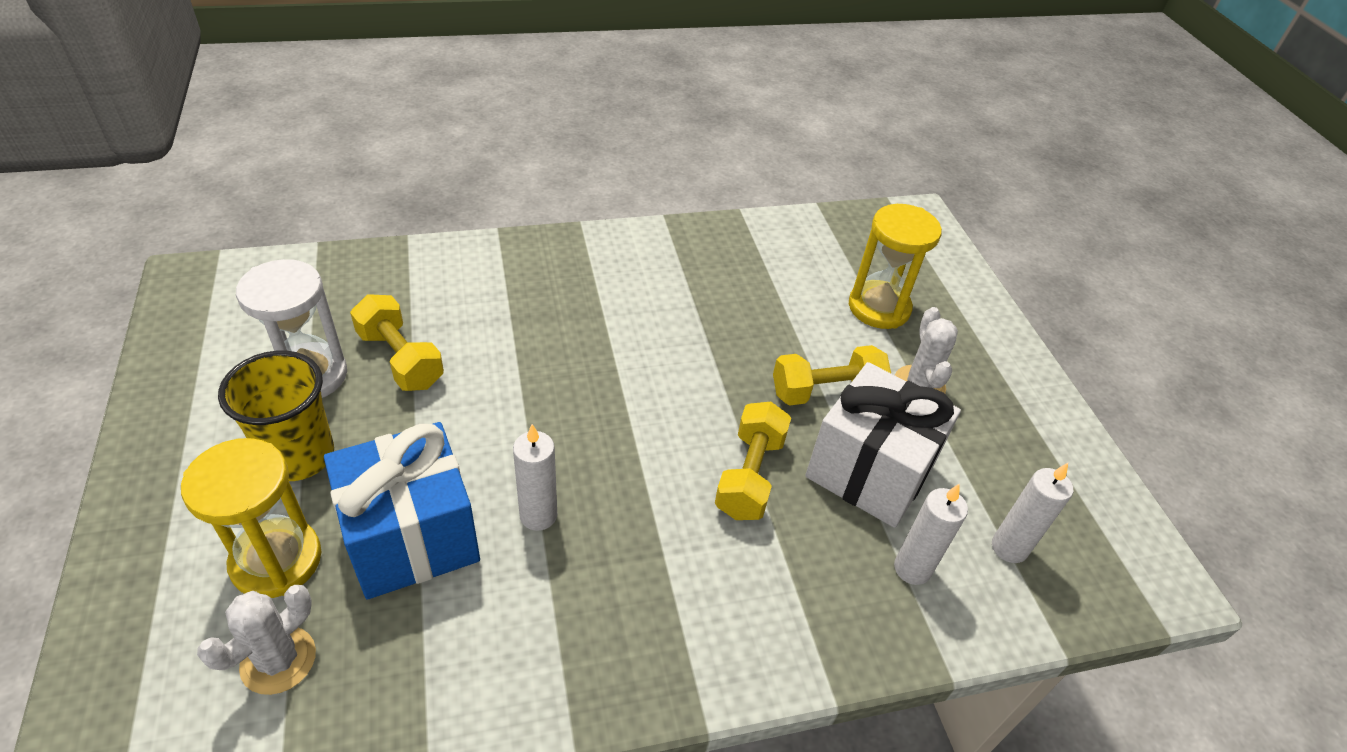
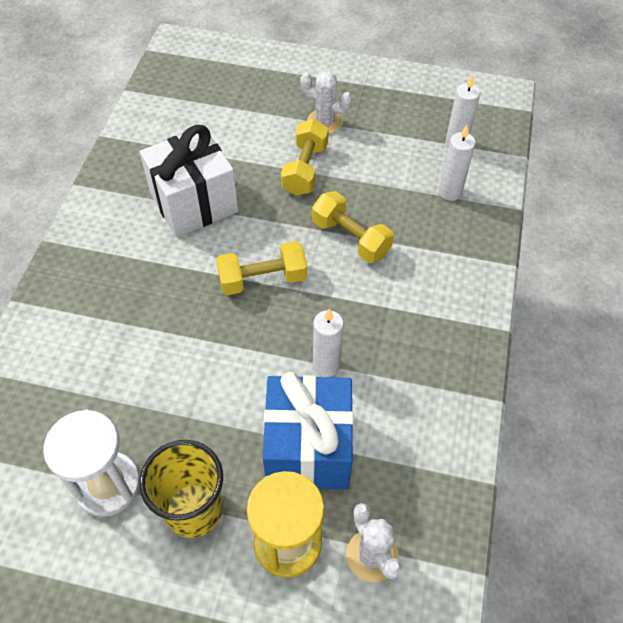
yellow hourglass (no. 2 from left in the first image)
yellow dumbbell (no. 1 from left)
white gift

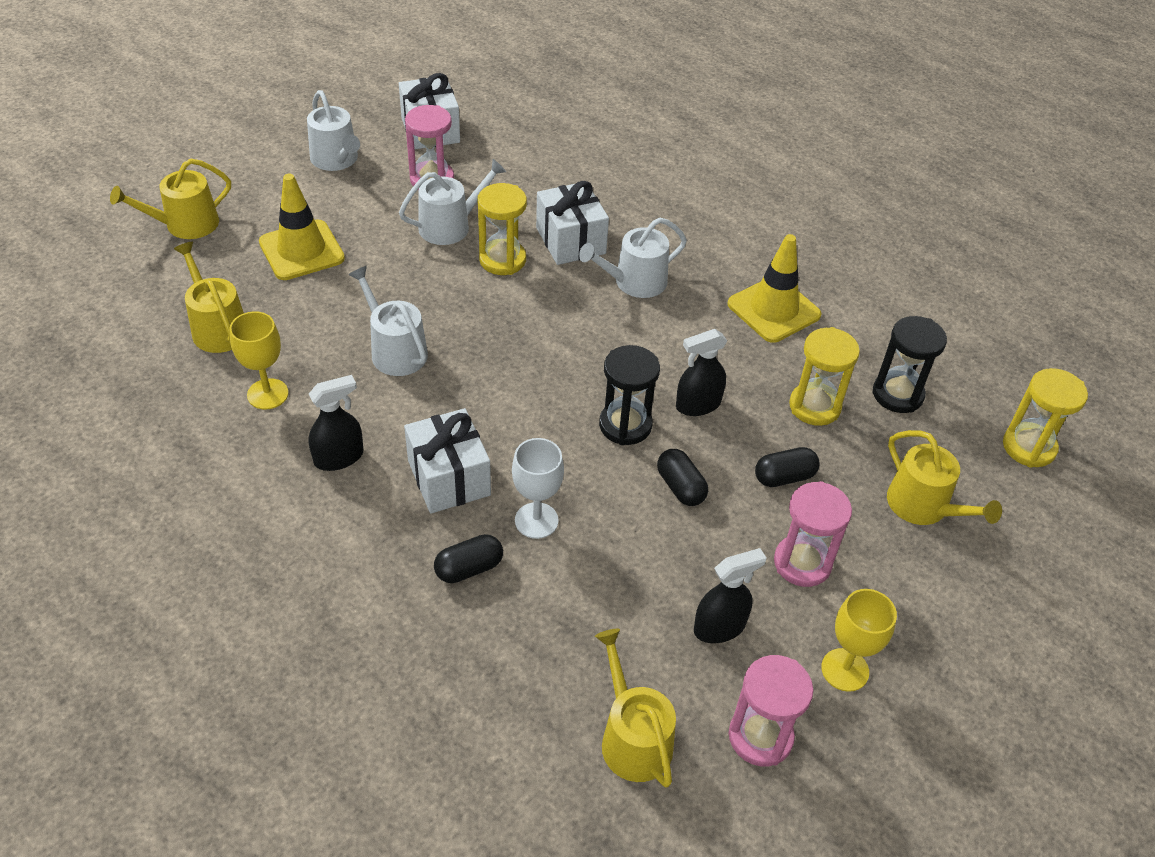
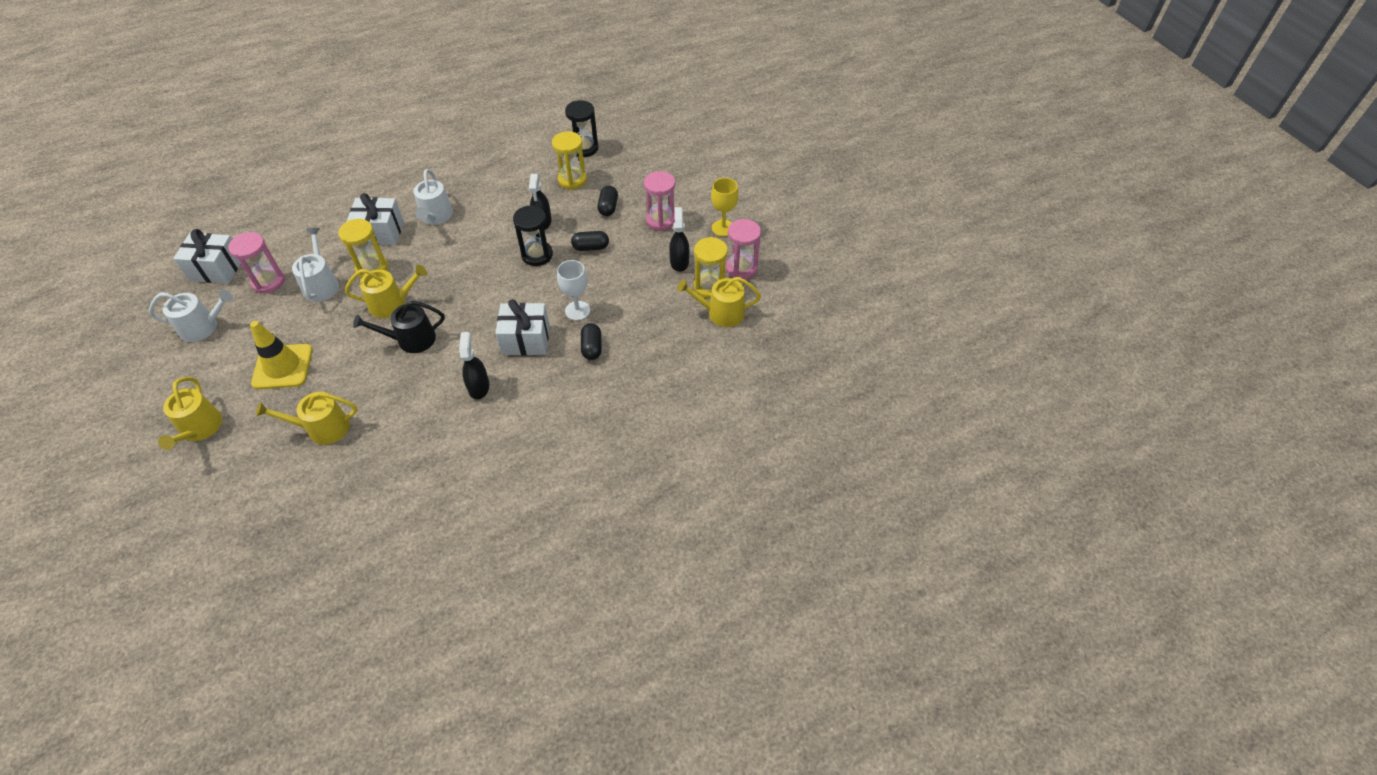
yellow traffic cone (no. 2 from left in the first image)
black watering can
yellow goblet (no. 1 from left in the first image)
yellow hourglass (no. 3 from left)
yellow watering can (no. 3 from left)

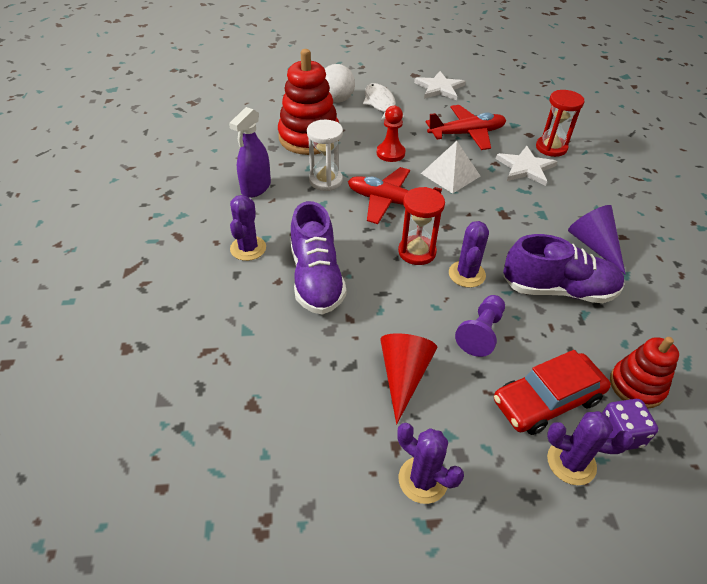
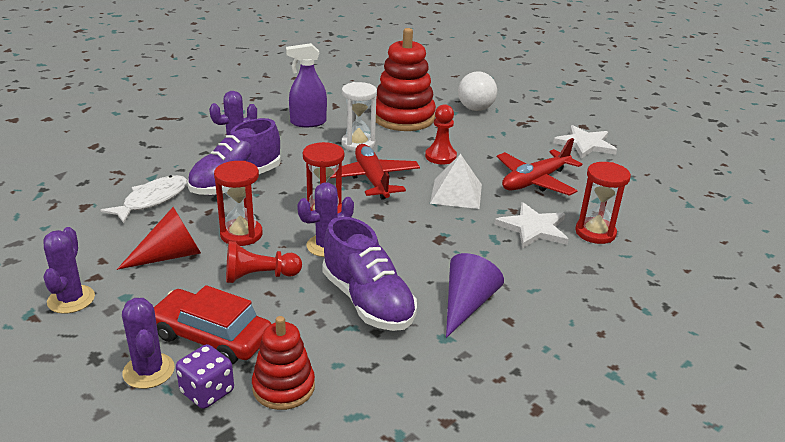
white fish
red plane (no. 2 from left)
red pawn (no. 1 from left)
red hourglass (no. 1 from left)

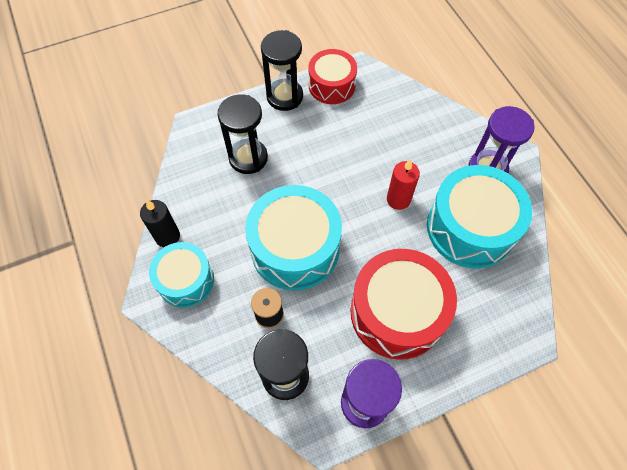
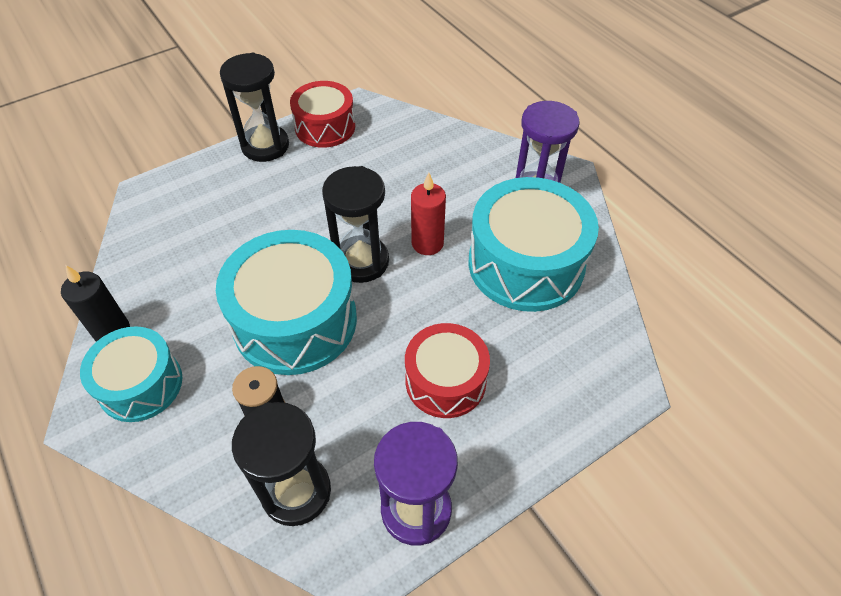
black hourglass (no. 3 from left)
red drum (no. 2 from left)

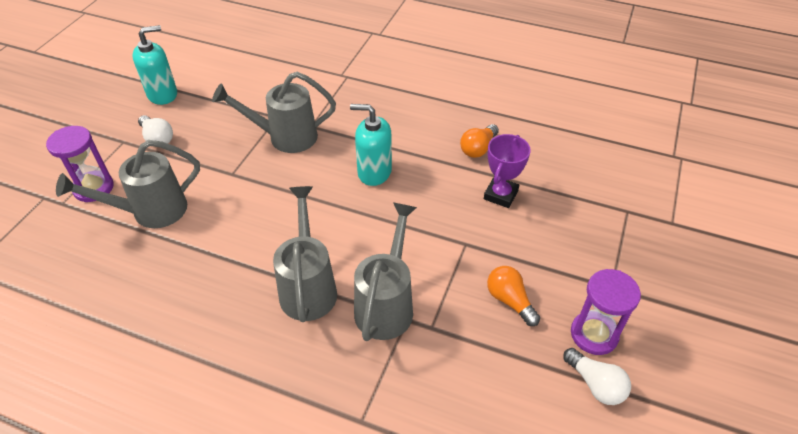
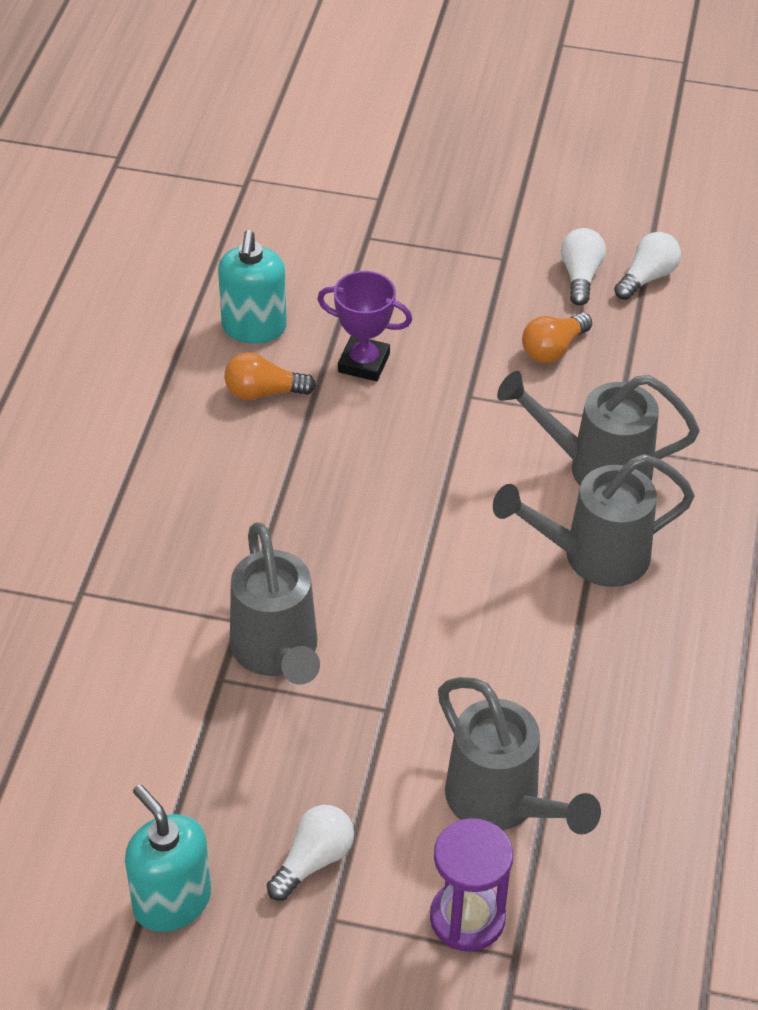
turquoise soap dispenser (no. 2 from left)
orange light bulb (no. 1 from left)
white light bulb (no. 2 from left)

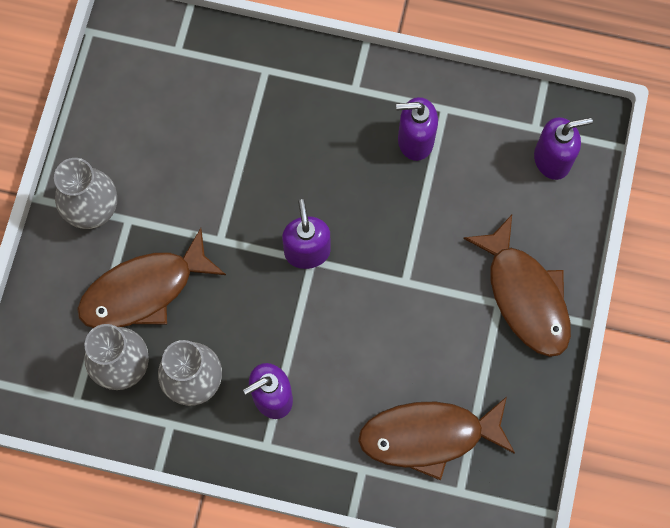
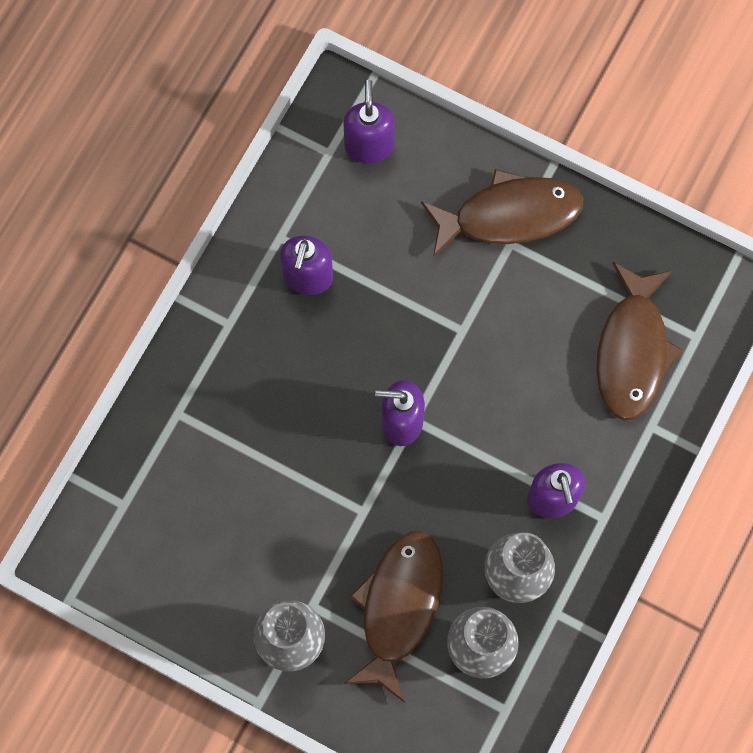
brown fish (no. 1 from left)

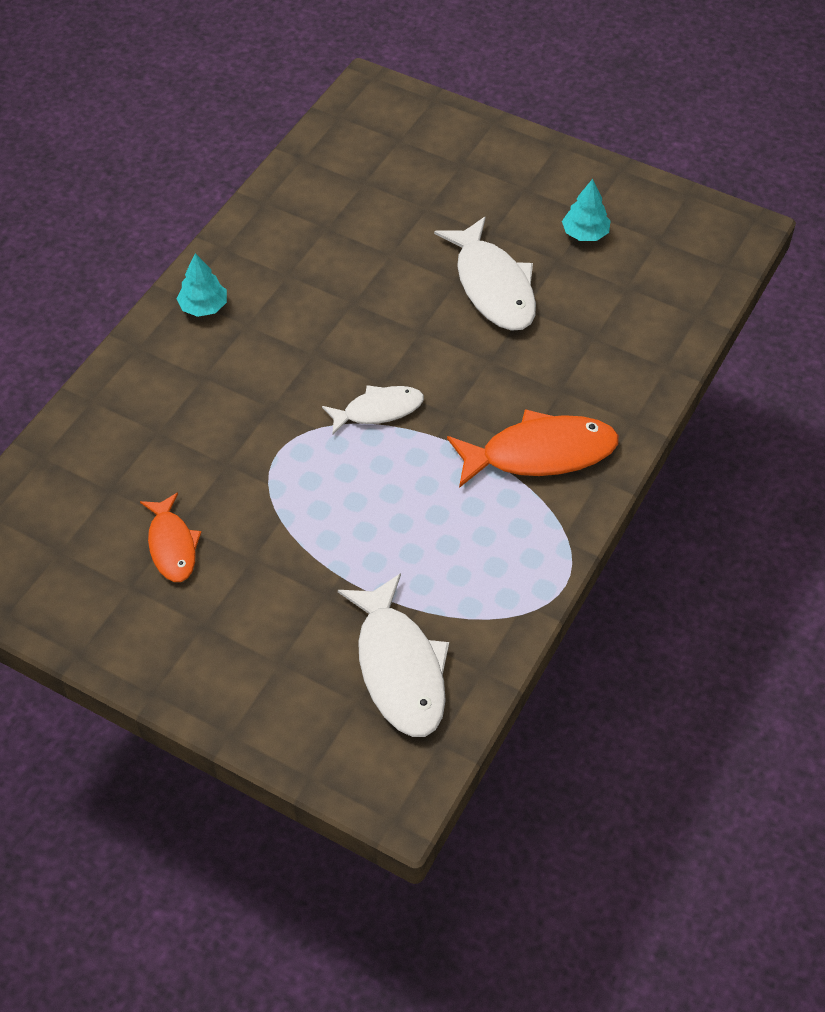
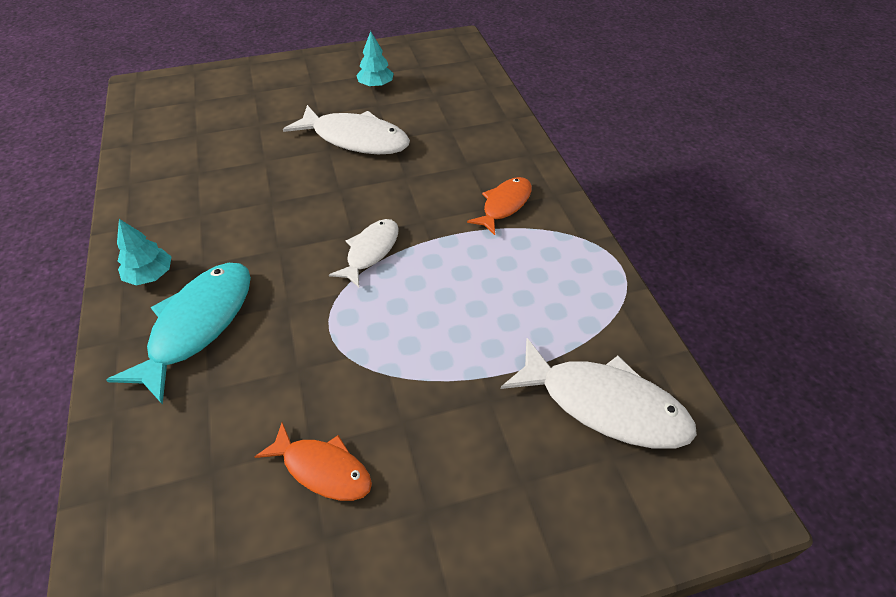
orange fish (no. 2 from left)
turquoise fish

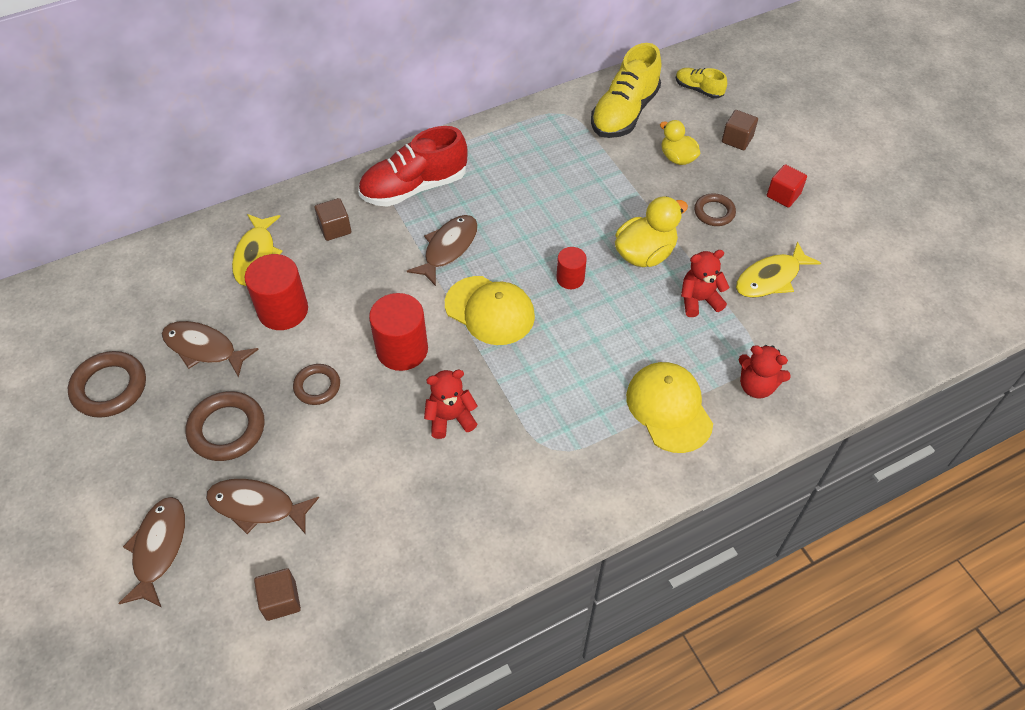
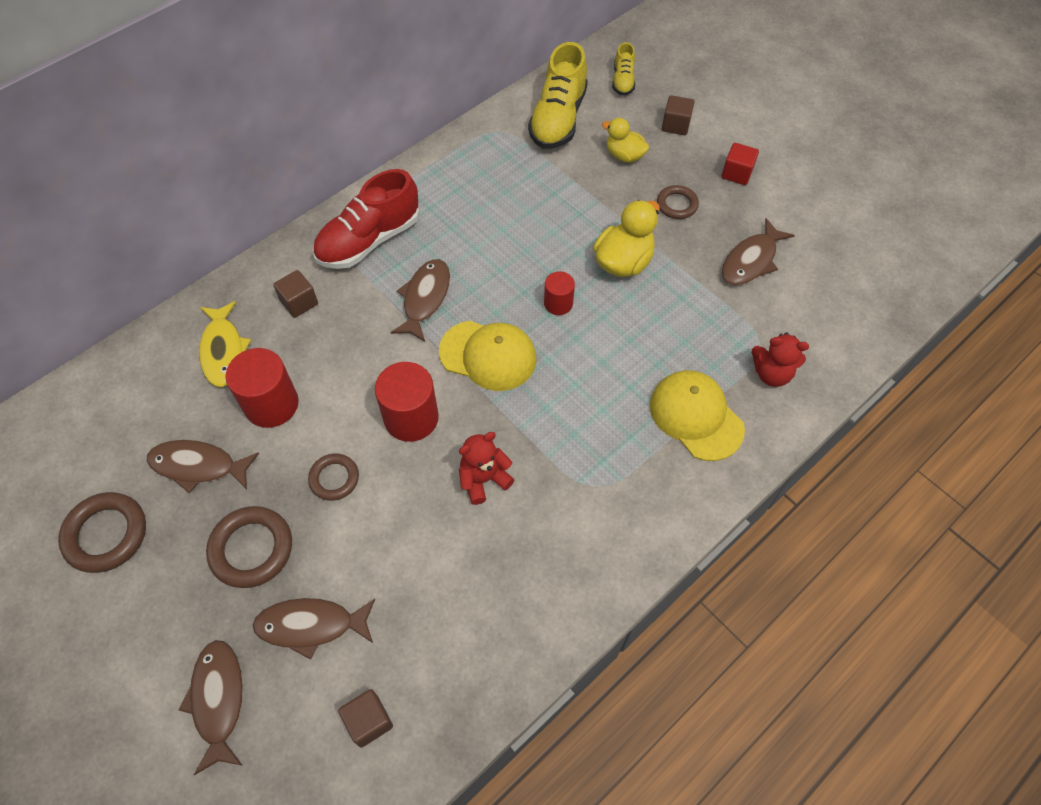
yellow shoe (no. 2 from left)
brown fish (no. 5 from left)
red teddy bear (no. 2 from left in the first image)

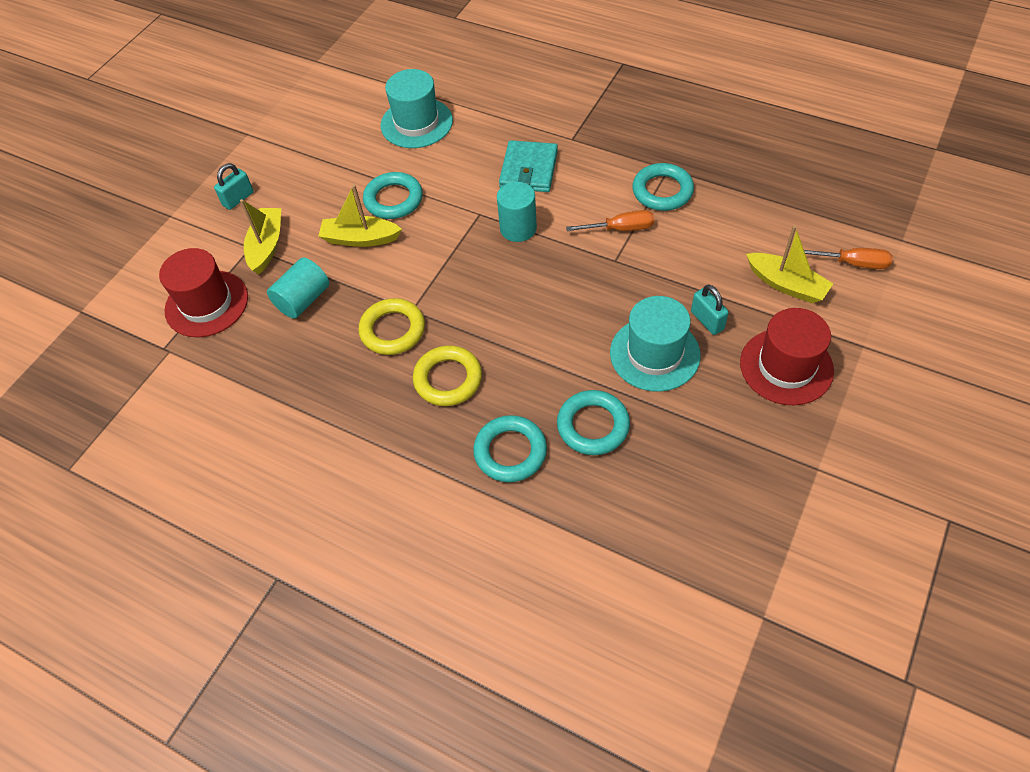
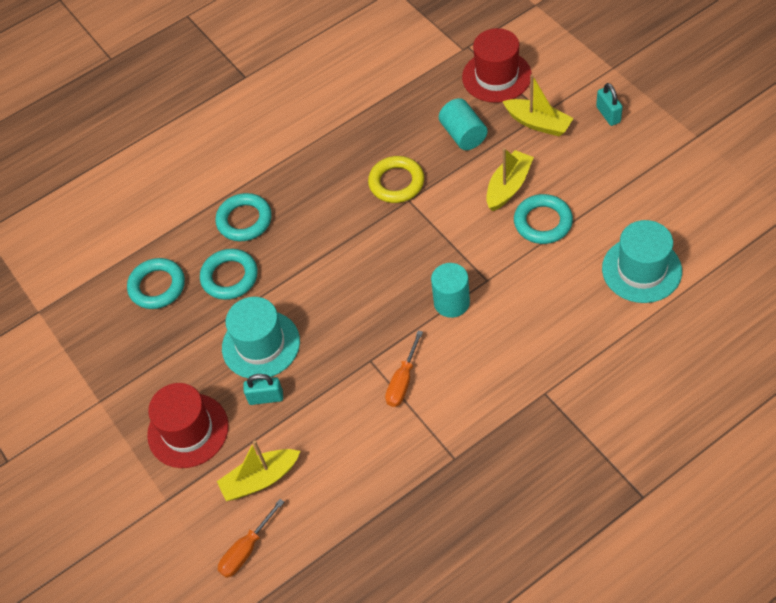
turquoise wallet
turquoise ring (no. 1 from left)
yellow ring (no. 2 from left in the first image)

